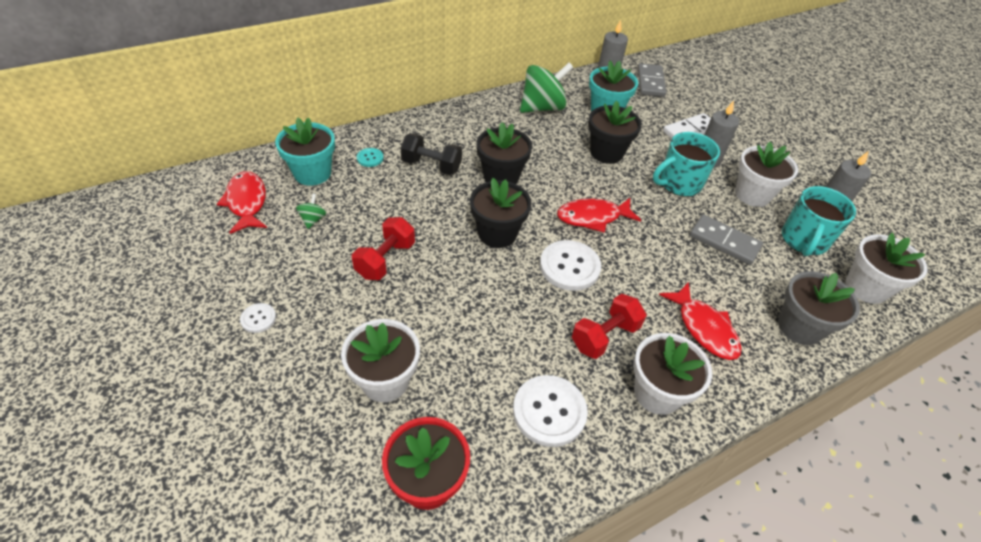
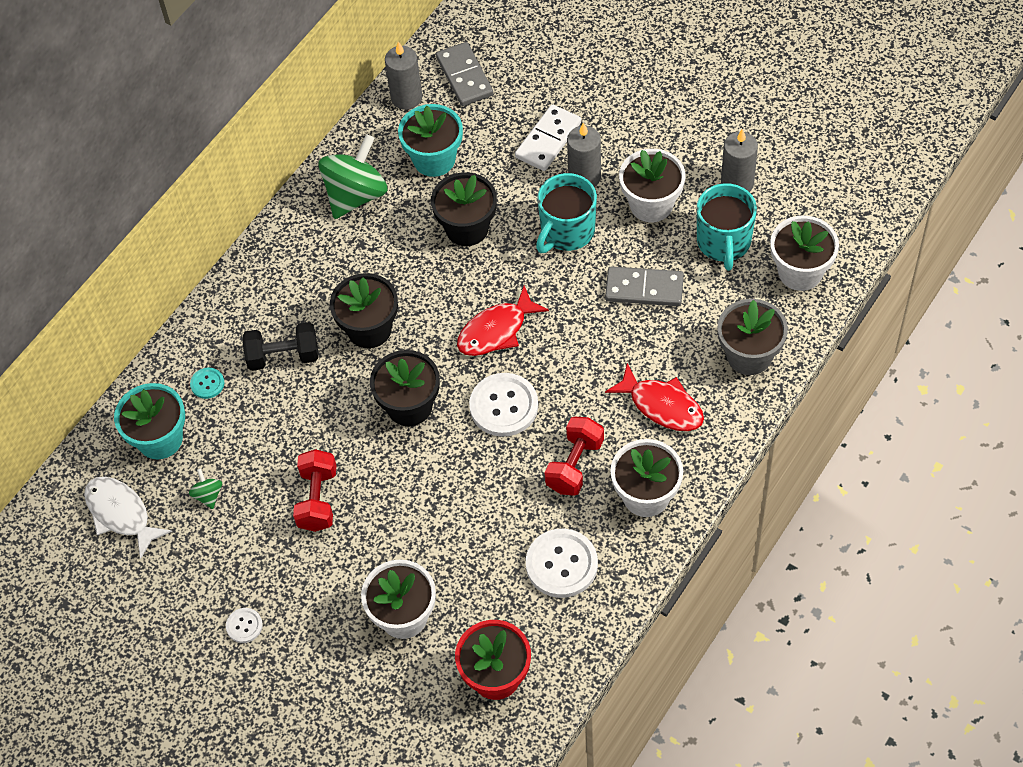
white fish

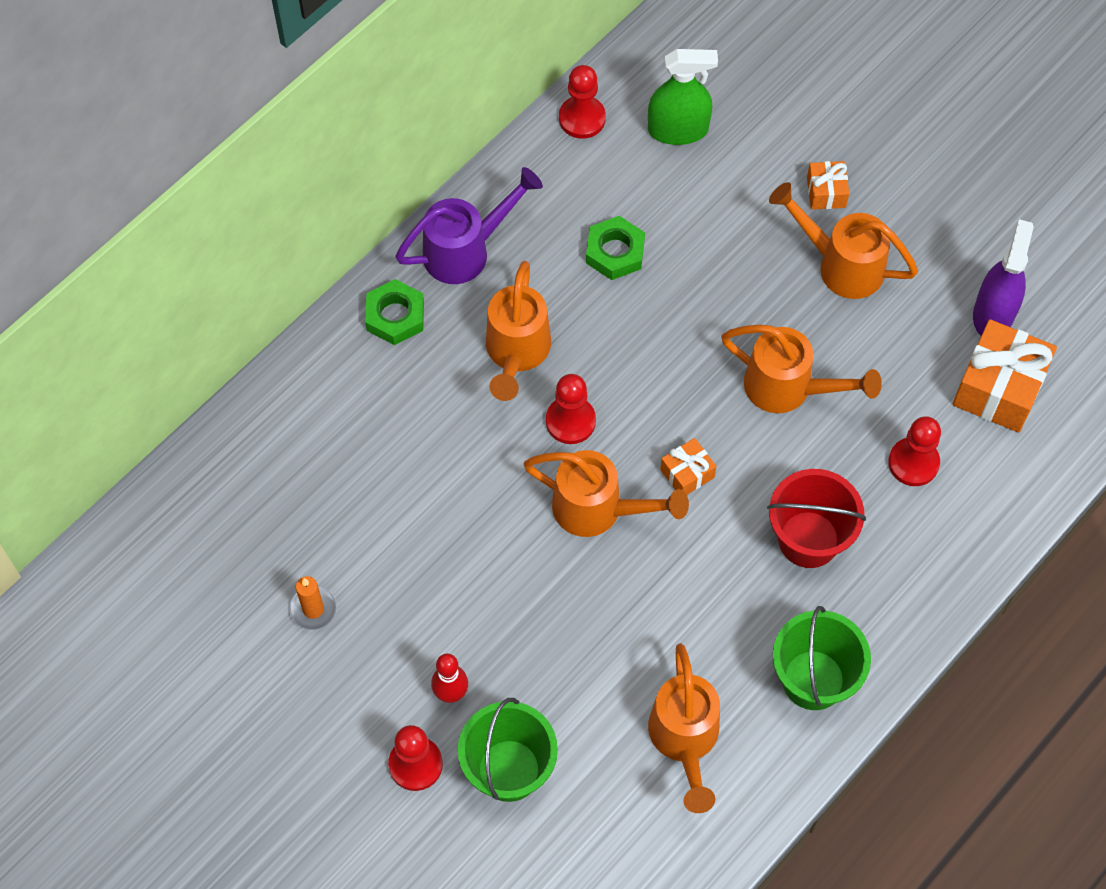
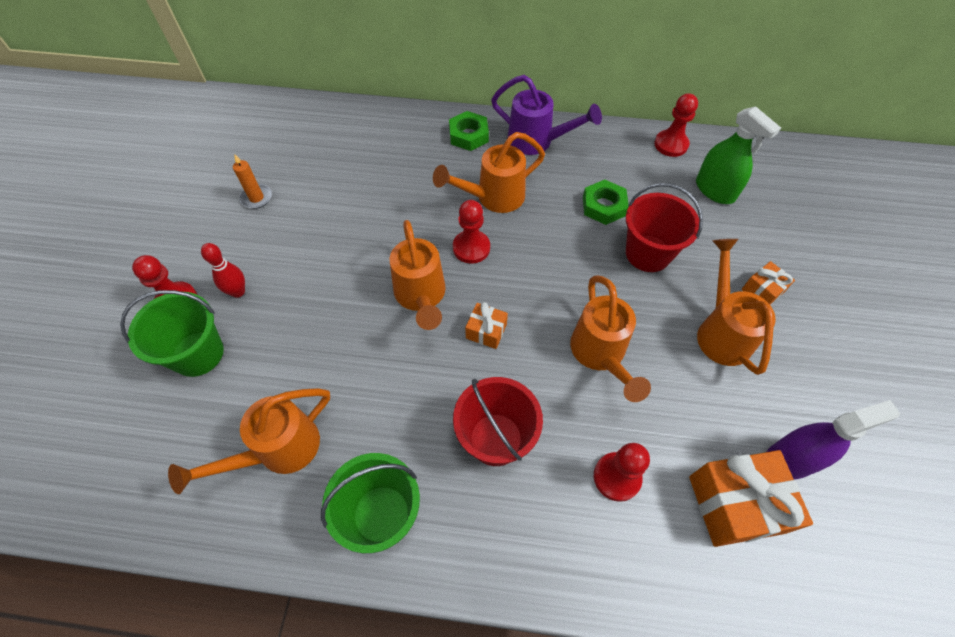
red bucket (no. 2 from left)

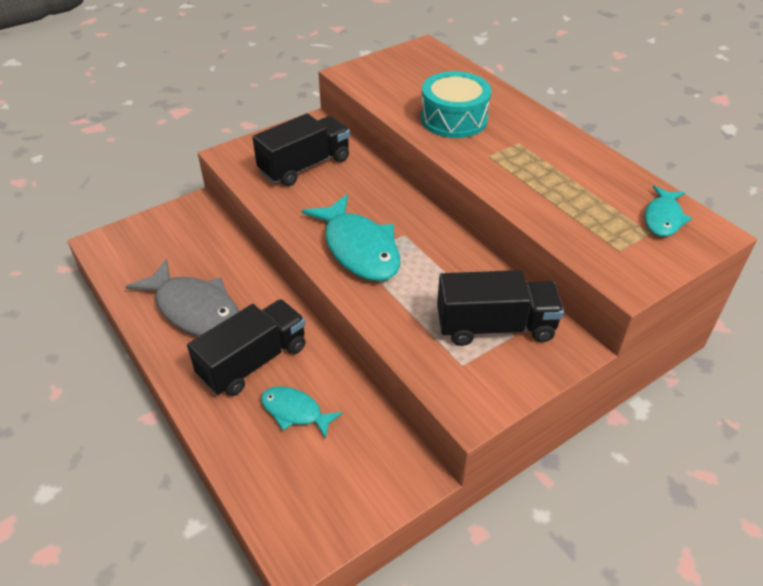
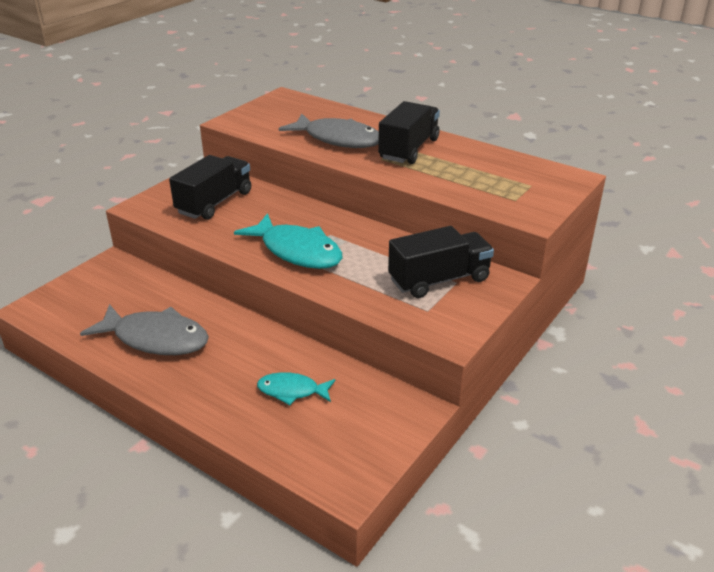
grey fish (no. 2 from left)
turquoise fish (no. 3 from left in the first image)
black truck (no. 2 from left)

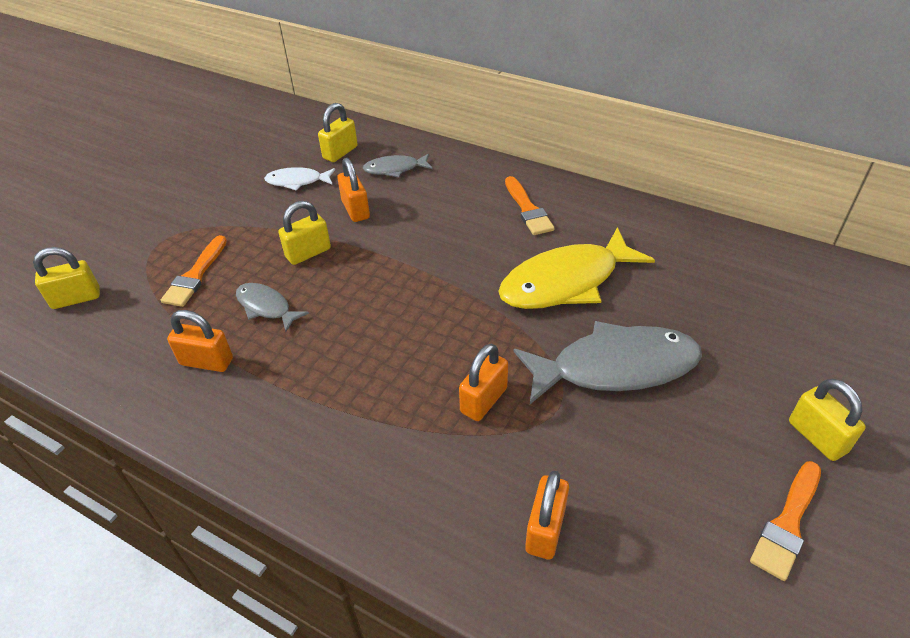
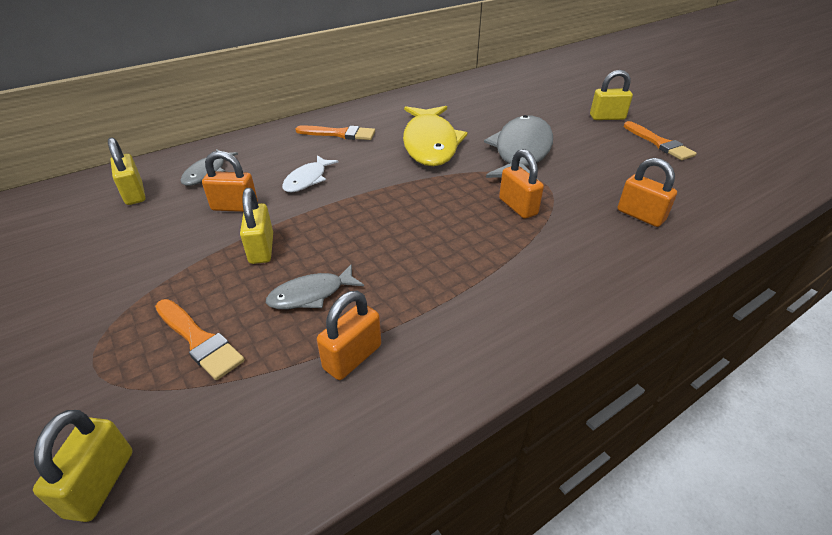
white fish

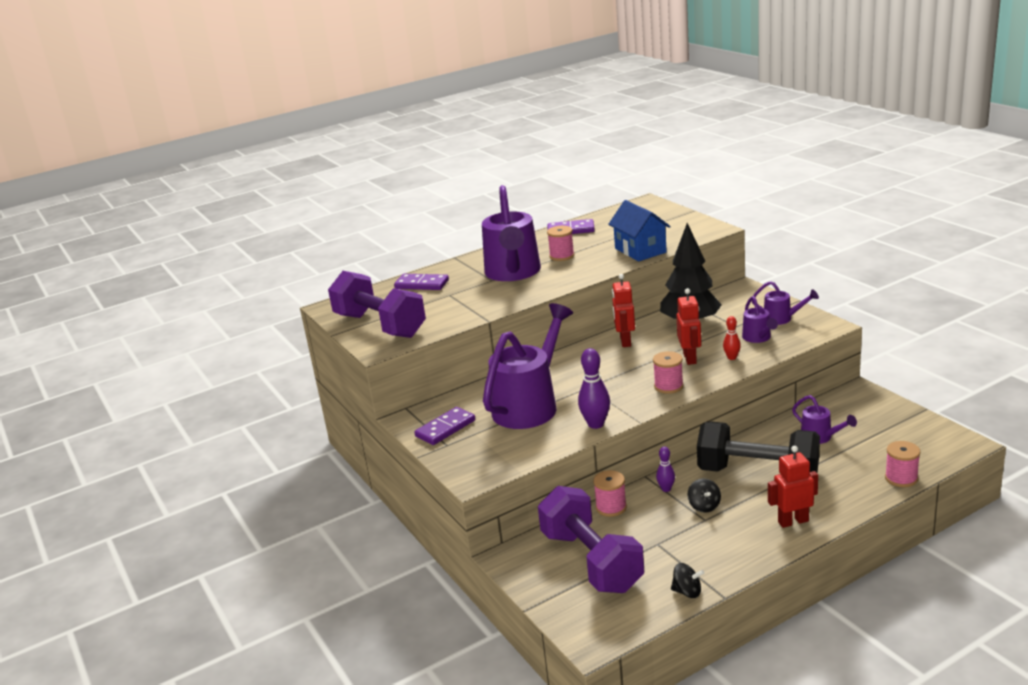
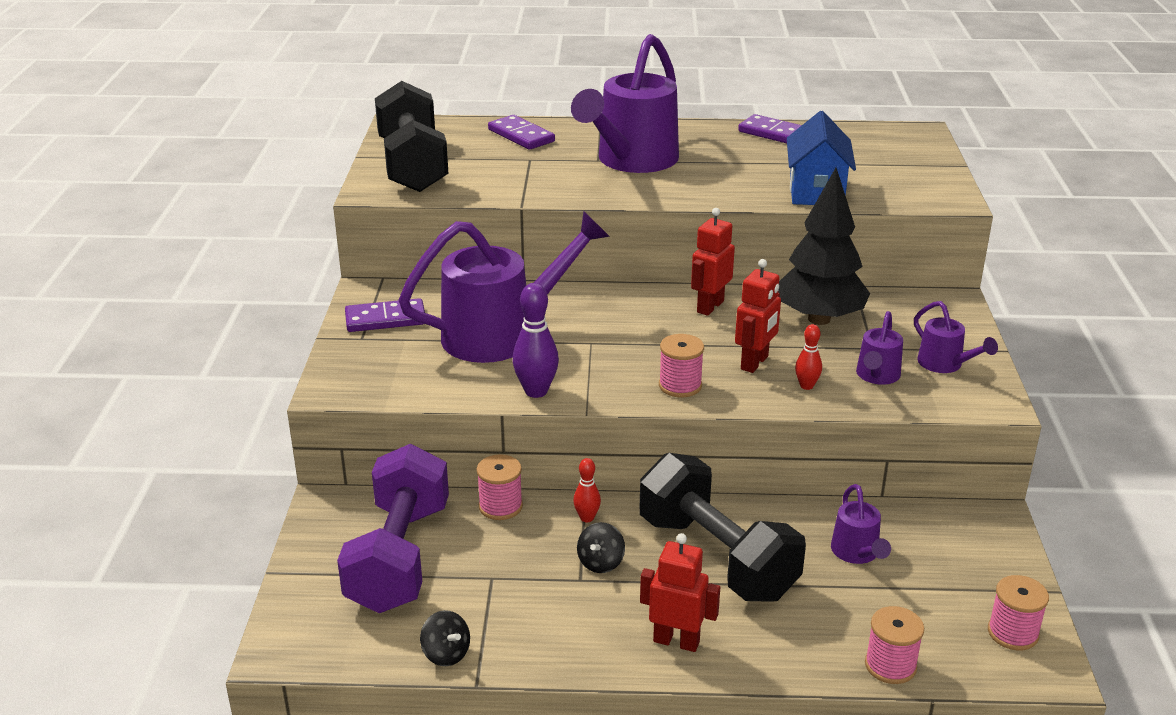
pink spool (no. 4 from left)
black dumbbell (no. 1 from left)
red bowling pin (no. 1 from left)

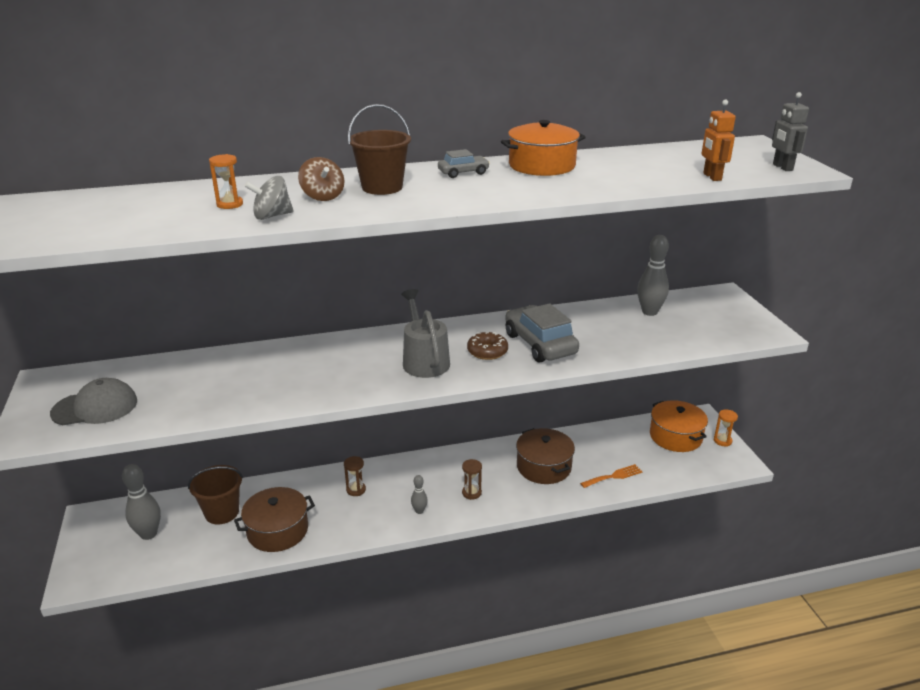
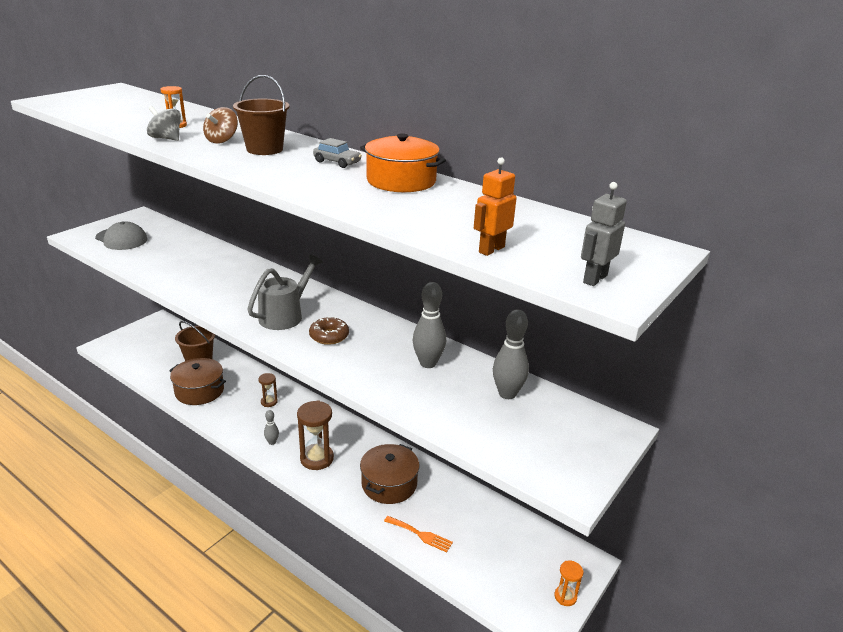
grey car (no. 2 from left in the first image)
orange pot (no. 2 from left in the first image)
brown hourglass (no. 2 from left)
grey bowling pin (no. 2 from left)

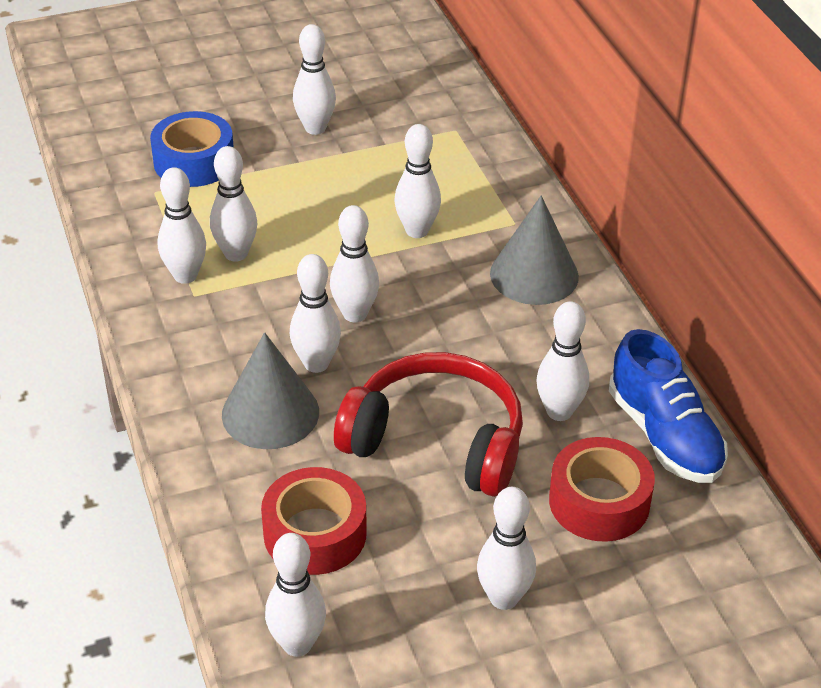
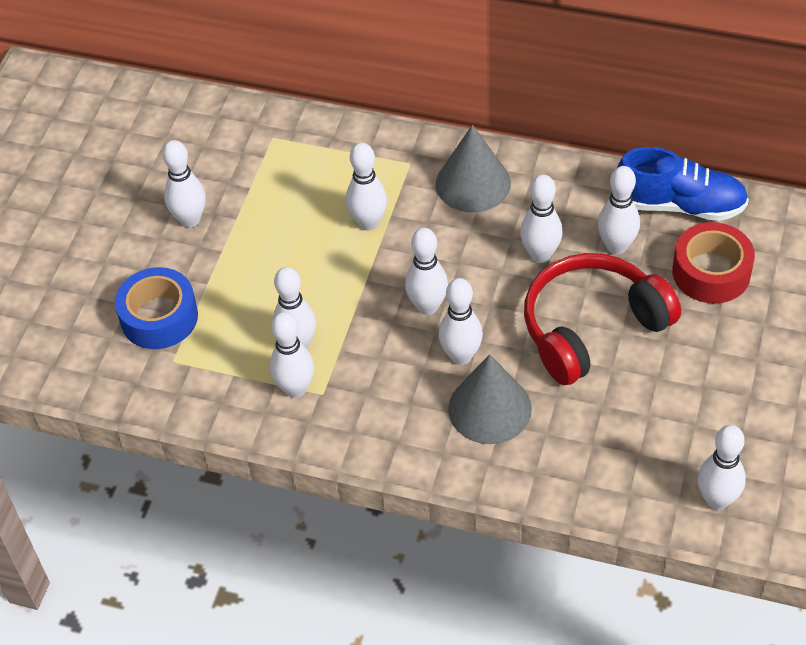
red tape (no. 1 from left in the first image)
white bowling pin (no. 7 from left)

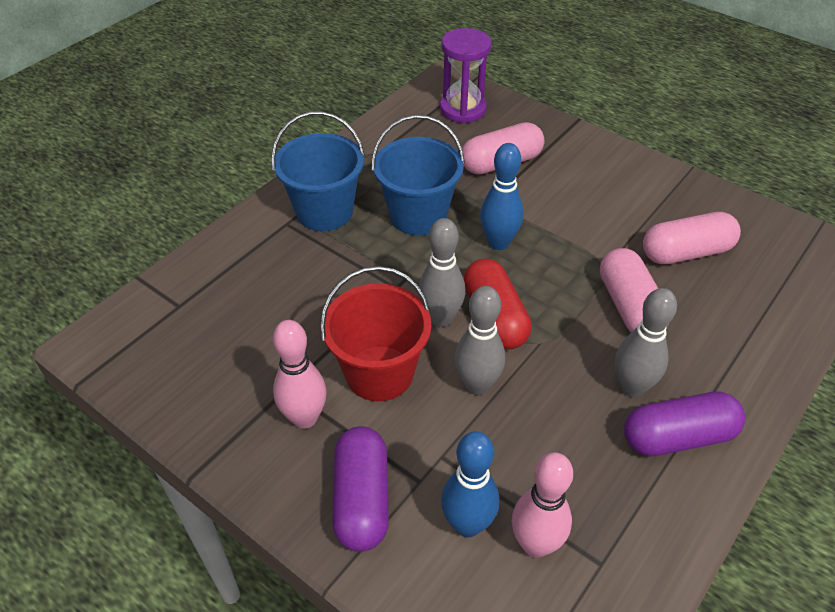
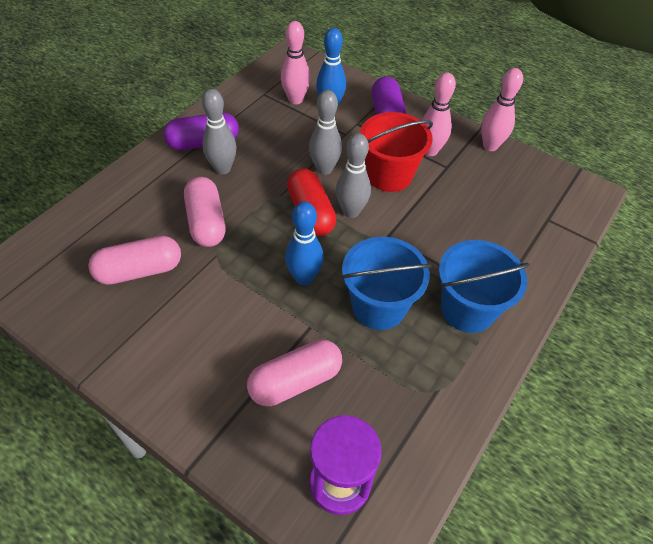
pink bowling pin (no. 3 from left)

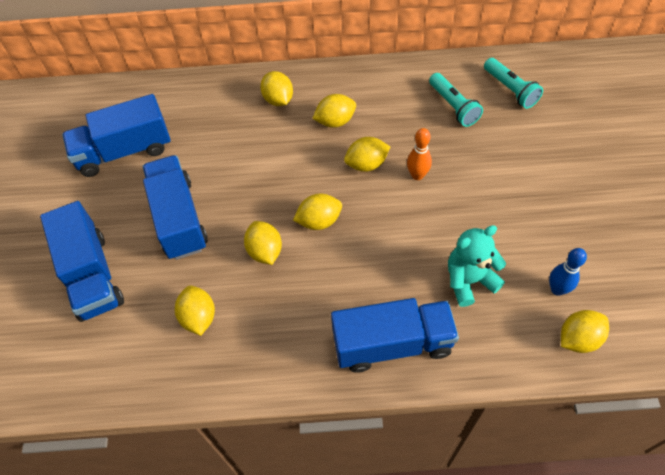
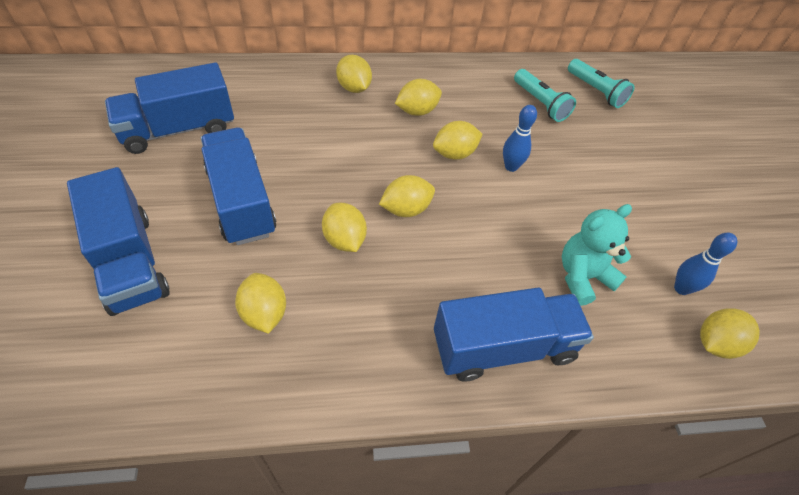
blue bowling pin (no. 1 from left)

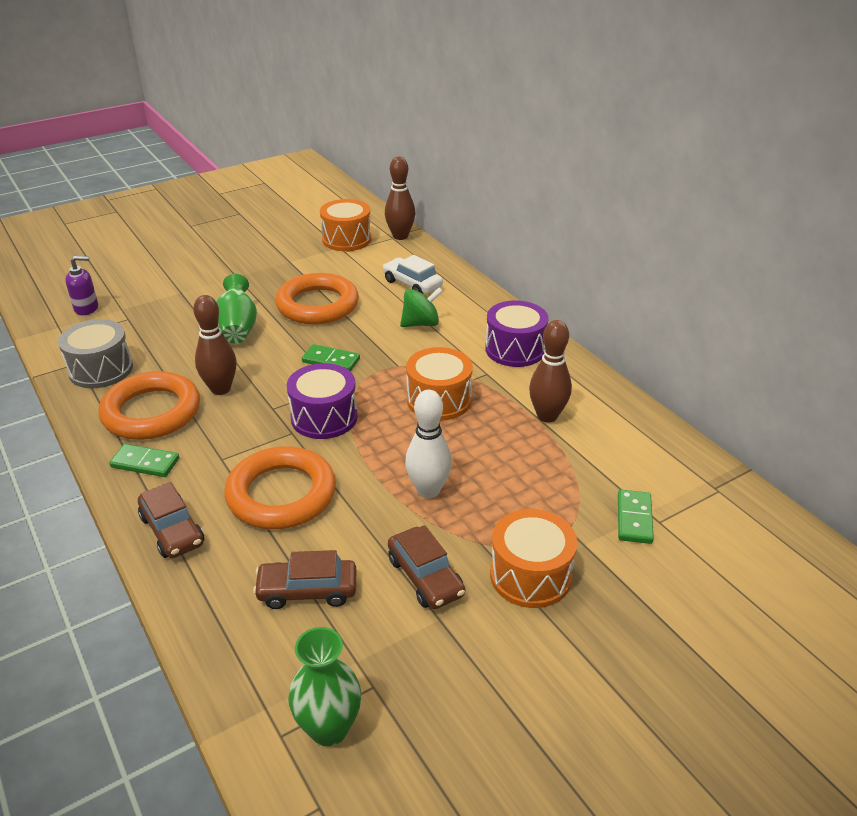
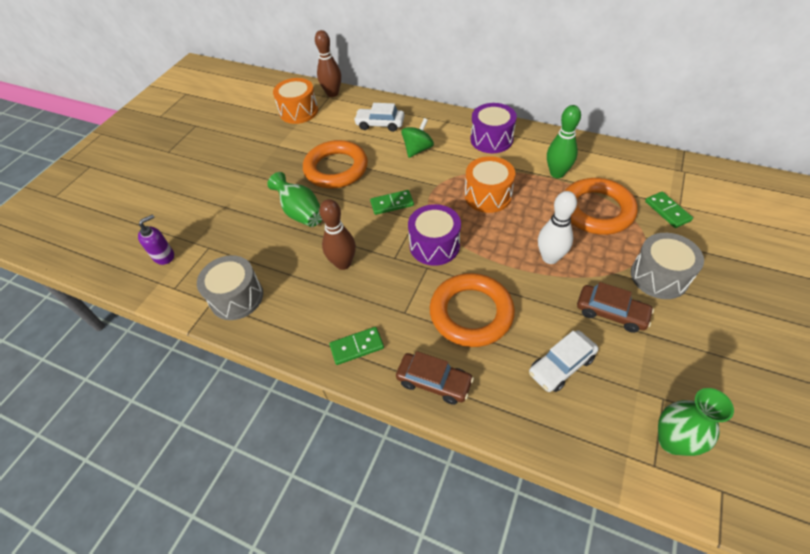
green bowling pin
orange ring (no. 3 from left)
grey drum (no. 2 from left)
white car (no. 2 from left)

